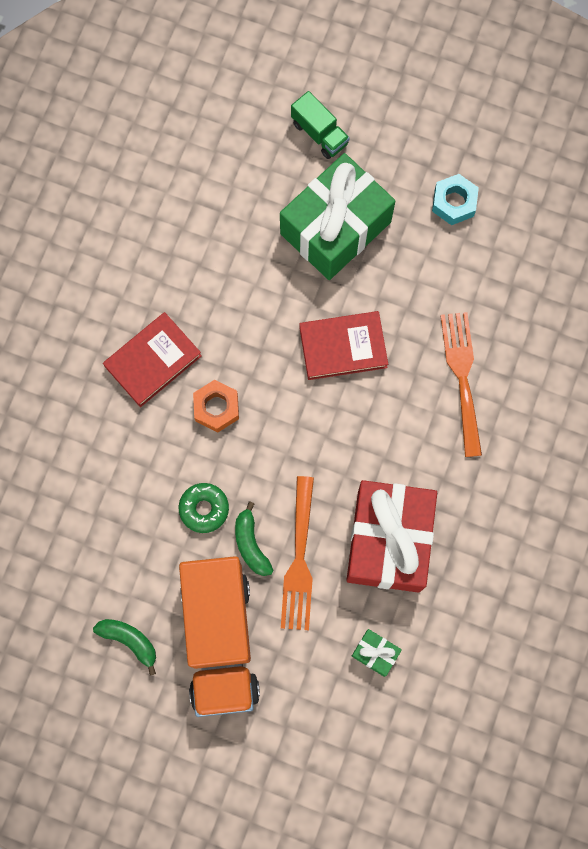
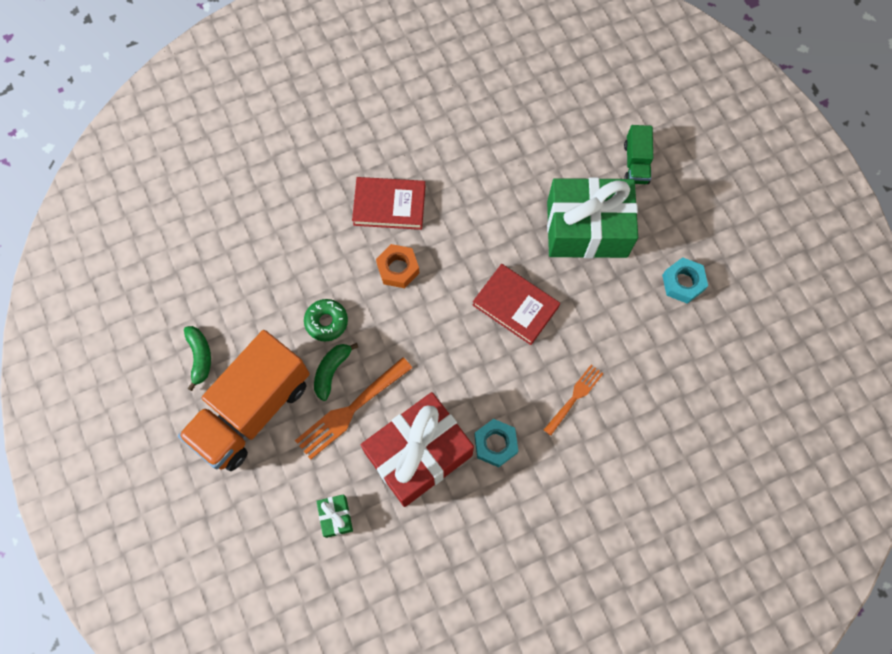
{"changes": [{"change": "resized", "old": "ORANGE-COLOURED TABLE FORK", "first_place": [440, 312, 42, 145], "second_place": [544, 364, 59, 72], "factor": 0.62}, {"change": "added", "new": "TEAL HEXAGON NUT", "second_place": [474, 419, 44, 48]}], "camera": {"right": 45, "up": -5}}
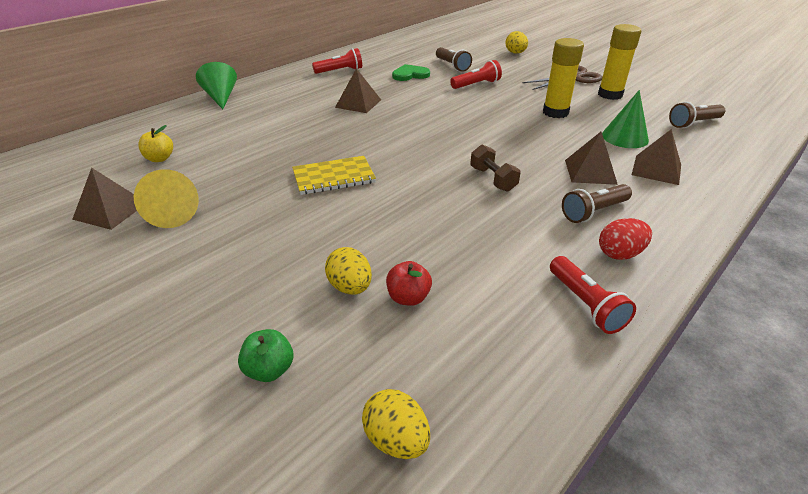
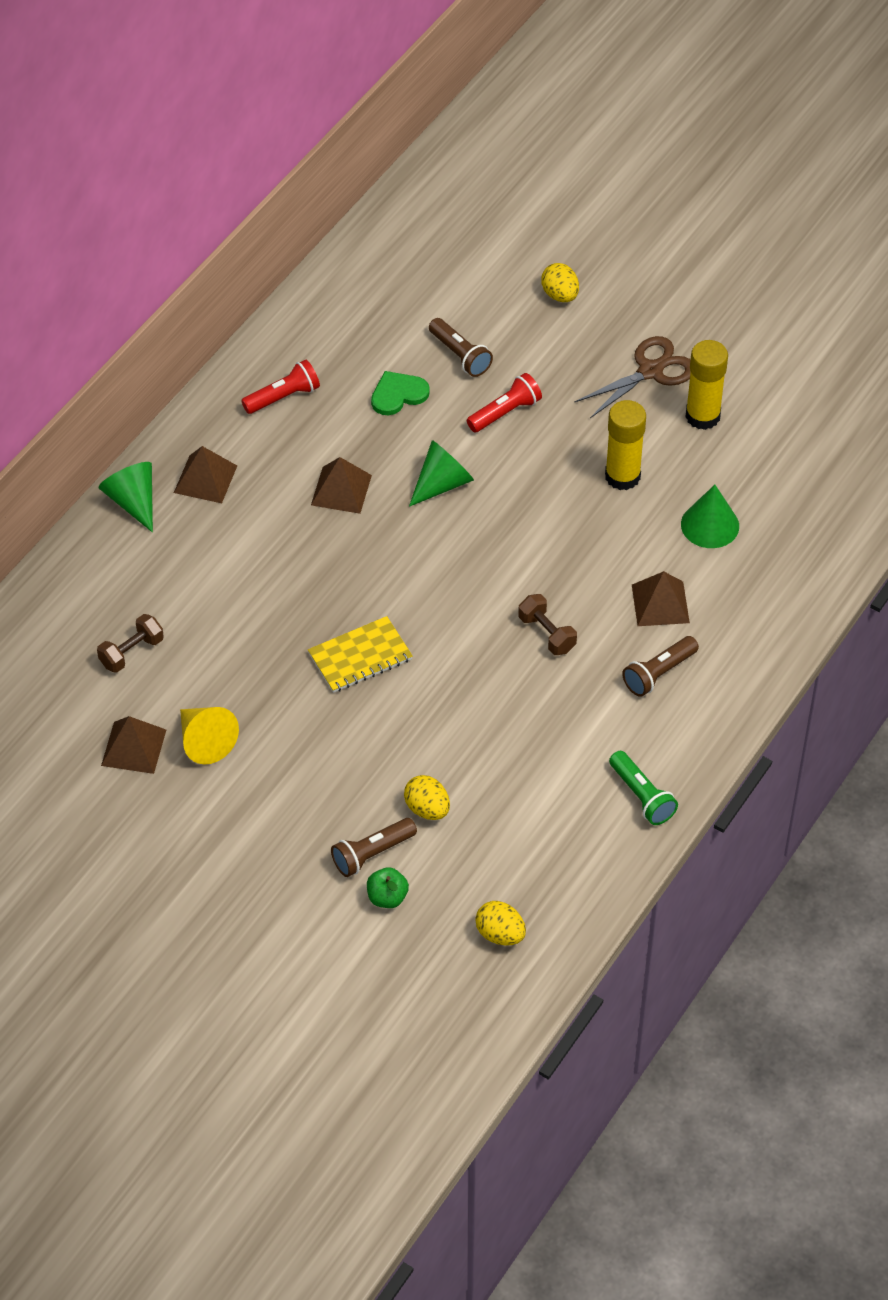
{"changes": [{"change": "moved", "old": "RUSSET FLASHLIGHT", "first_place": [669, 102, 56, 26], "second_place": [331, 818, 86, 59]}, {"change": "replaced", "old": "GOLDEN APPLE FRUIT", "new": "RUSSET HAND WEIGHT", "first_place": [138, 125, 35, 37], "second_place": [97, 614, 67, 59]}, {"change": "moved", "old": "RUSSET PYRAMID", "first_place": [632, 129, 49, 56], "second_place": [174, 446, 63, 57]}, {"change": "removed", "old": "SCARLET EGG", "first_place": [599, 218, 53, 42]}, {"change": "recoloured", "old": "SCARLET FLASHLIGHT", "new": "LEAF-GREEN FLASHLIGHT", "first_place": [550, 256, 86, 78], "second_place": [609, 751, 69, 74]}, {"change": "removed", "old": "SCARLET APPLE FRUIT", "first_place": [386, 261, 46, 45]}, {"change": "added", "new": "LEAF-GREEN CONE SHAPE", "second_place": [409, 440, 65, 67]}], "camera": {"right": -10, "up": 15}}
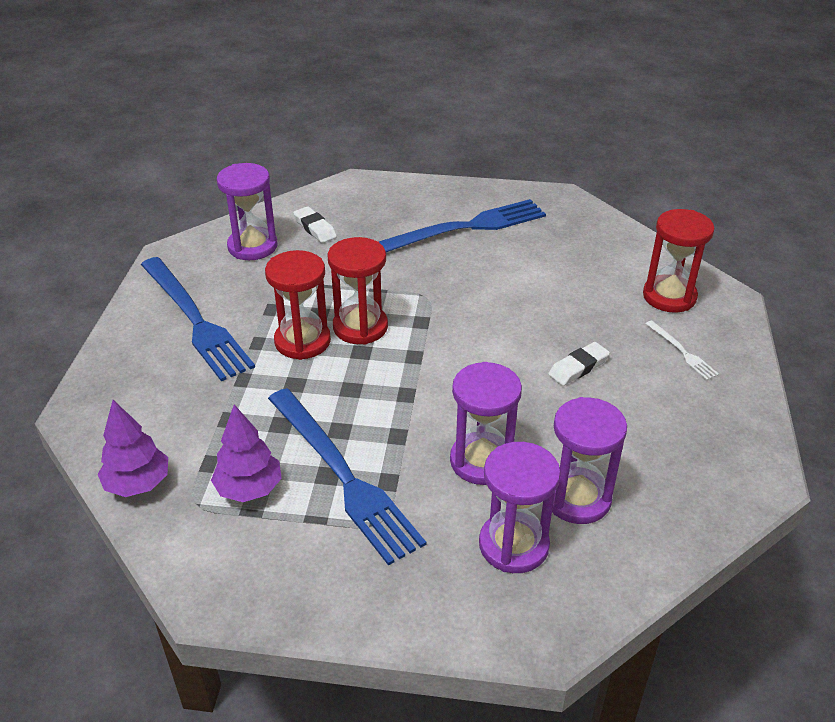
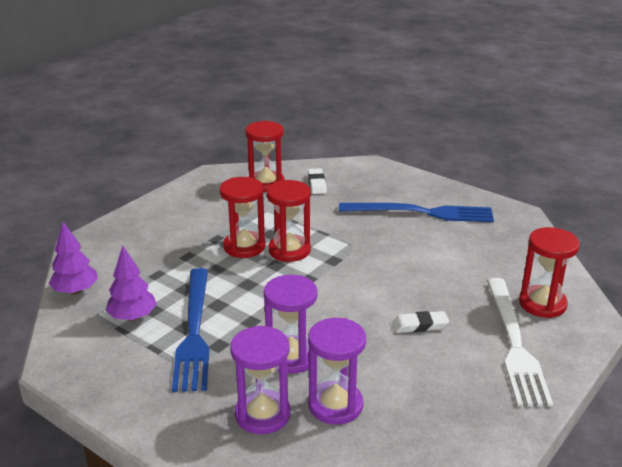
{"changes": [{"change": "recoloured", "old": "ROYAL PURPLE HOURGLASS", "new": "SCARLET HOURGLASS", "first_place": [217, 163, 60, 97], "second_place": [245, 121, 40, 71]}, {"change": "removed", "old": "BLUE TABLE FORK", "first_place": [141, 257, 114, 124]}, {"change": "resized", "old": "SNOW-WHITE TABLE FORK", "first_place": [646, 321, 73, 59], "second_place": [487, 278, 66, 129], "factor": 2.32}], "camera": {"right": 30, "up": -10}}
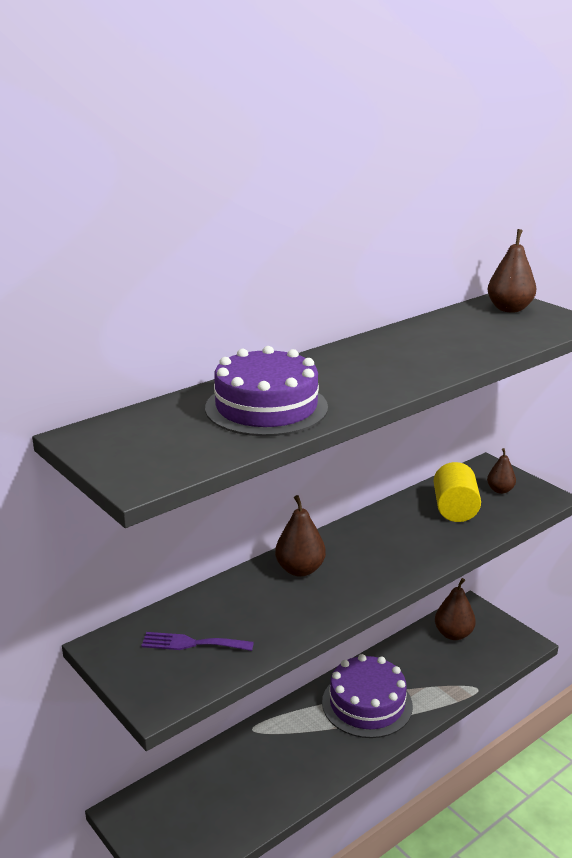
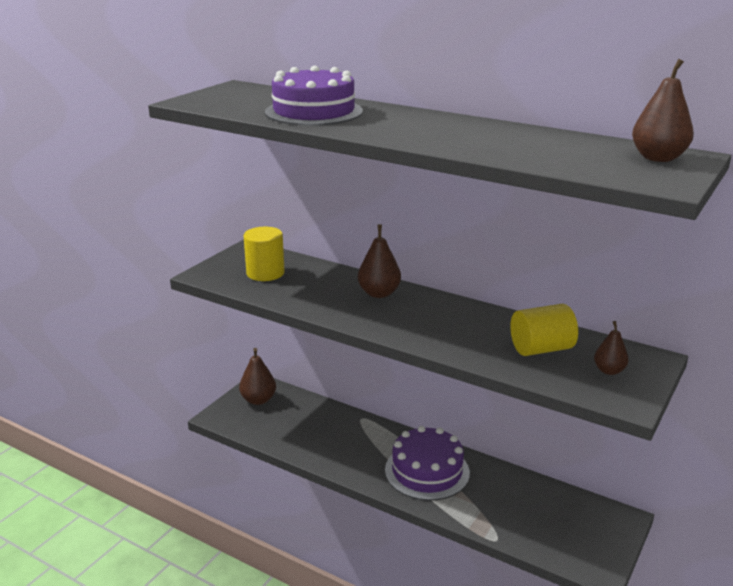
{"changes": [{"change": "moved", "old": "RUSSET TOY PEAR", "first_place": [435, 578, 41, 62], "second_place": [239, 348, 37, 57]}, {"change": "replaced", "old": "ROYAL PURPLE TABLE FORK", "new": "GOLDEN SOLID CYLINDER", "first_place": [141, 632, 113, 19], "second_place": [244, 227, 41, 54]}], "camera": {"right": 70, "up": 0}}
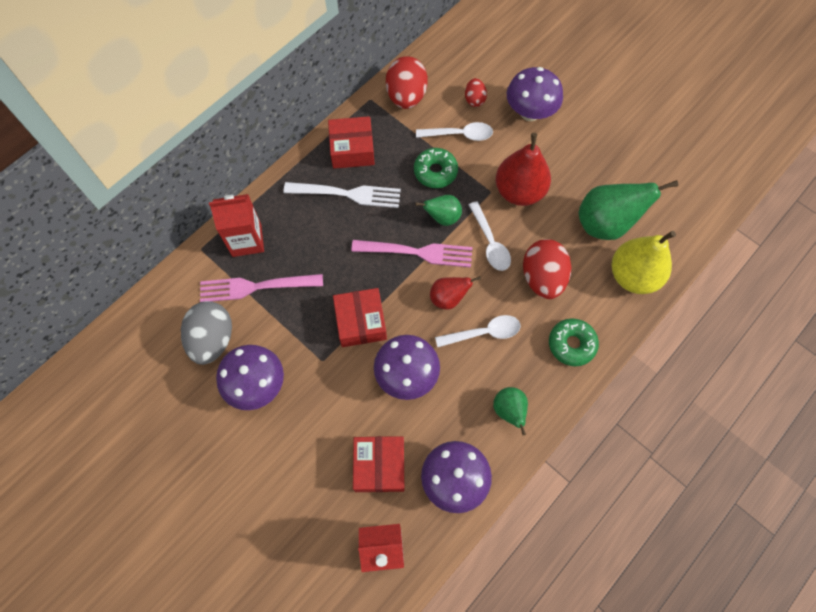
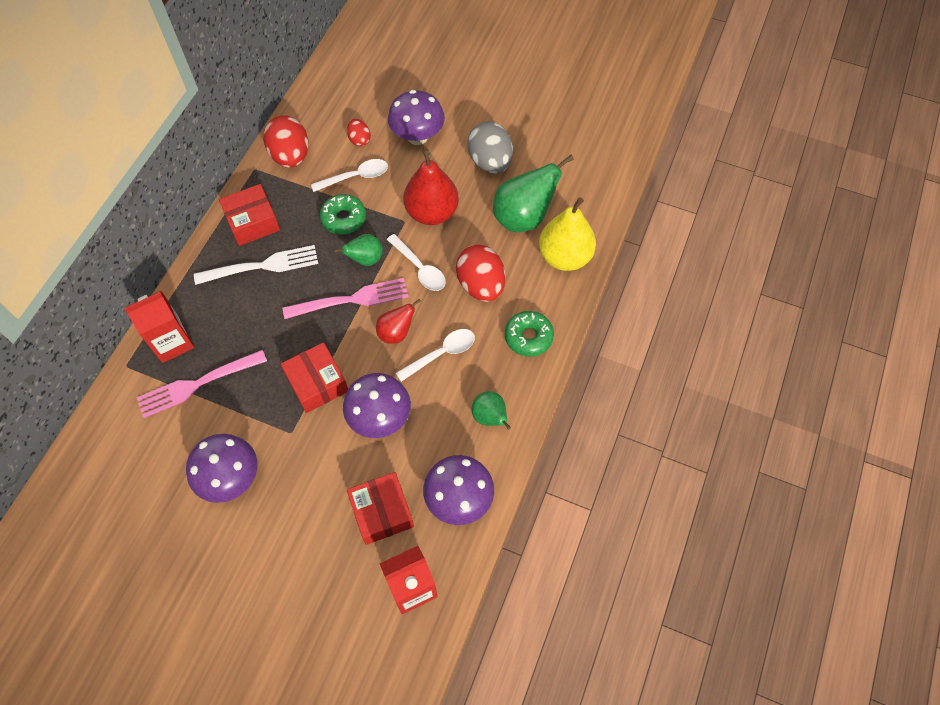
{"changes": [{"change": "moved", "old": "GRAY EGG", "first_place": [181, 301, 51, 64], "second_place": [467, 121, 46, 52]}], "camera": {"right": -20, "up": -5}}
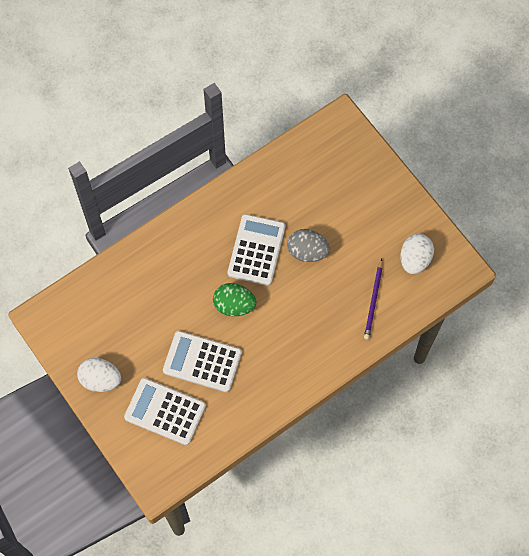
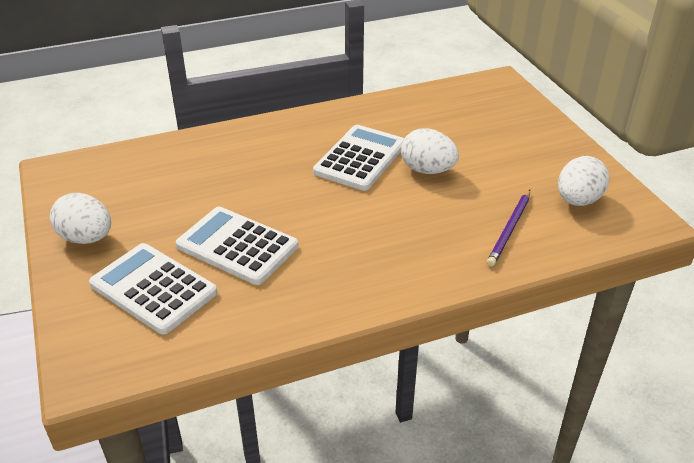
{"changes": [{"change": "recoloured", "old": "GRAY EGG", "new": "SNOW-WHITE EGG", "first_place": [287, 229, 43, 33], "second_place": [401, 128, 58, 46]}, {"change": "removed", "old": "LEAF-GREEN EGG", "first_place": [213, 283, 43, 33]}], "camera": {"right": 15, "up": -30}}
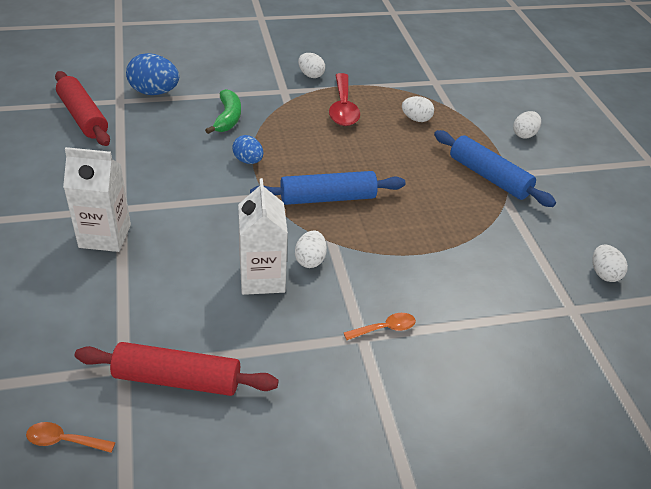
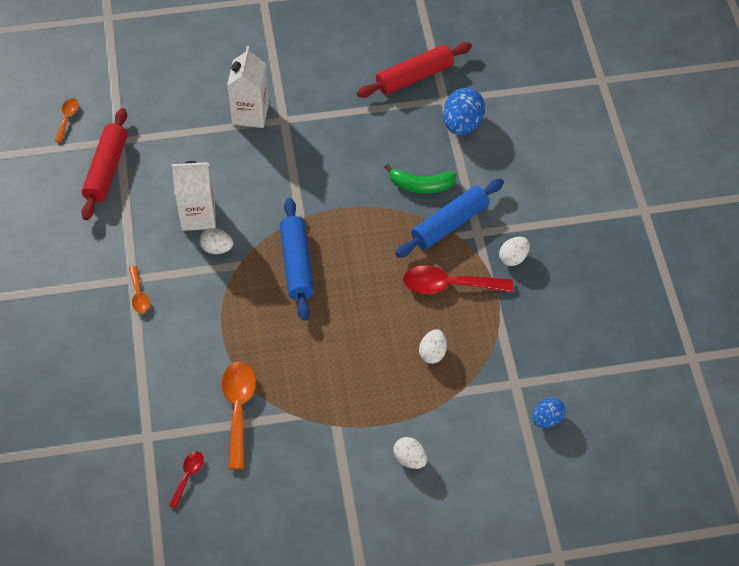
{"changes": [{"change": "moved", "old": "BLUE ROLLING PIN", "first_place": [434, 130, 122, 77], "second_place": [395, 178, 109, 79]}, {"change": "moved", "old": "BLUE EGG", "first_place": [232, 135, 31, 29], "second_place": [532, 397, 33, 31]}, {"change": "replaced", "old": "SNOW-WHITE EGG", "new": "SCARLET TABLESPOON", "first_place": [592, 245, 36, 37], "second_place": [169, 451, 35, 57]}, {"change": "added", "new": "ORANGE-COLOURED TABLESPOON", "second_place": [221, 361, 35, 109]}], "camera": {"right": 95, "up": 15}}
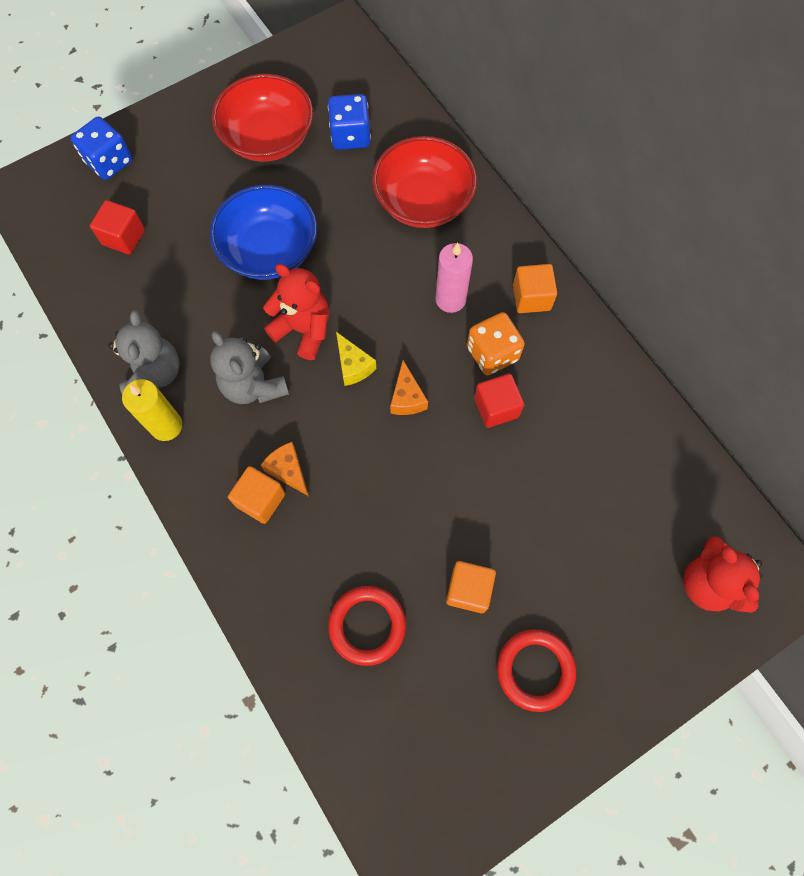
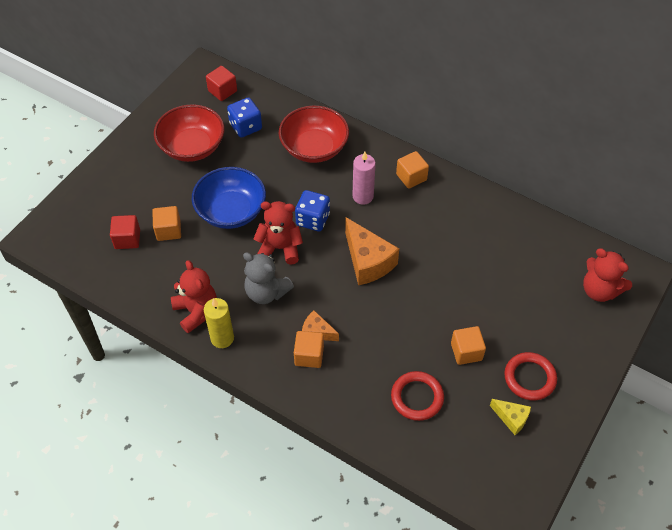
{"changes": [{"change": "moved", "old": "BLUE DICE", "first_place": [71, 117, 61, 63], "second_place": [295, 190, 35, 41]}, {"change": "recoloured", "old": "GRAY STUFFED BEAR", "new": "SCARLET STUFFED BEAR", "first_place": [108, 310, 72, 84], "second_place": [171, 260, 46, 73]}, {"change": "removed", "old": "ORANGE-COLOURED DICE", "first_place": [467, 312, 58, 64]}, {"change": "moved", "old": "GOLDEN PIECE OF CHEESE", "first_place": [336, 332, 40, 54], "second_place": [490, 399, 41, 36]}, {"change": "resized", "old": "ORANGE-COLOURED PIECE OF CHEESE", "first_place": [390, 360, 38, 55], "second_place": [345, 217, 54, 68], "factor": 1.86}, {"change": "moved", "old": "SCARLET BLOCK", "first_place": [474, 373, 50, 55], "second_place": [206, 66, 31, 35]}, {"change": "added", "new": "ORANGE-COLOURED BLOCK", "second_place": [152, 206, 29, 35]}], "camera": {"right": -25, "up": -15}}
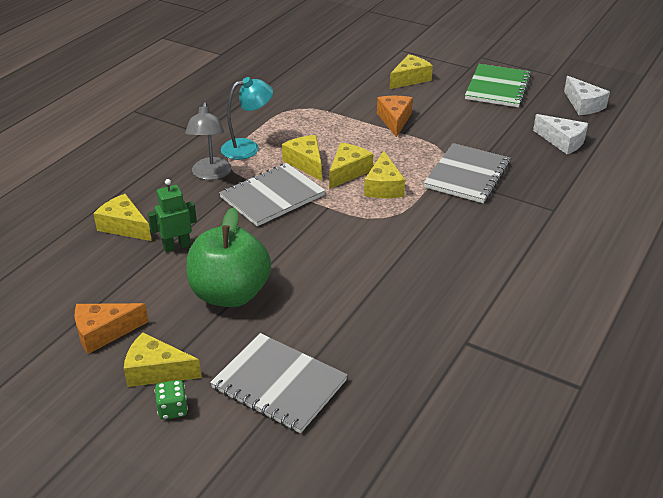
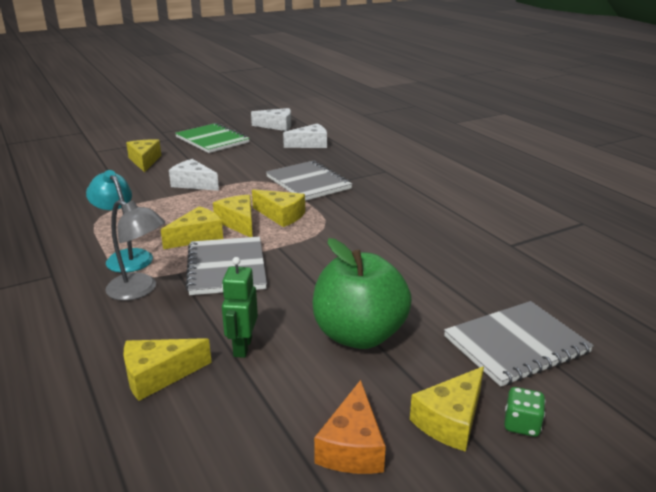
{"changes": [{"change": "turned", "old": "TEAL LAMP", "first_place": [221, 77, 52, 83], "second_place": [86, 170, 67, 103], "degrees": -45}, {"change": "recoloured", "old": "ORANGE-COLOURED PIECE OF CHEESE", "new": "SNOW-WHITE PIECE OF CHEESE", "first_place": [377, 96, 36, 41], "second_place": [169, 159, 50, 32]}, {"change": "turned", "old": "GOLDEN PIECE OF CHEESE", "first_place": [282, 135, 40, 46], "second_place": [161, 206, 62, 43], "degrees": 135}], "camera": {"right": -60, "up": -10}}
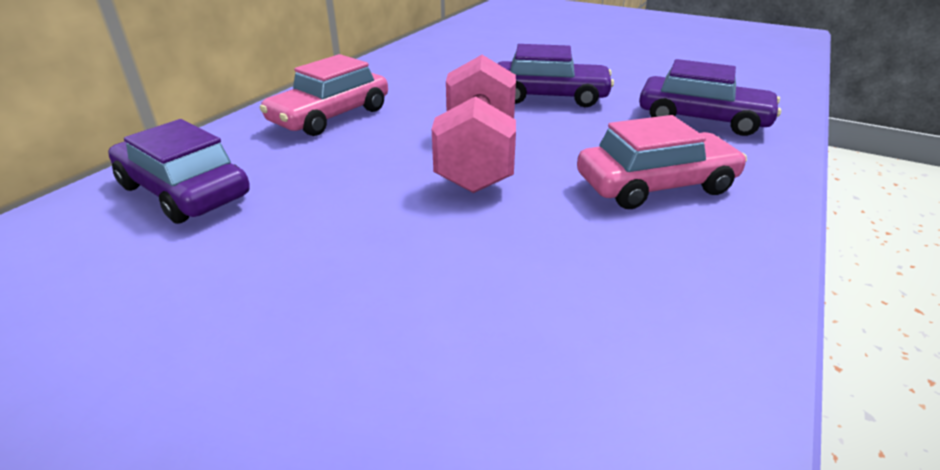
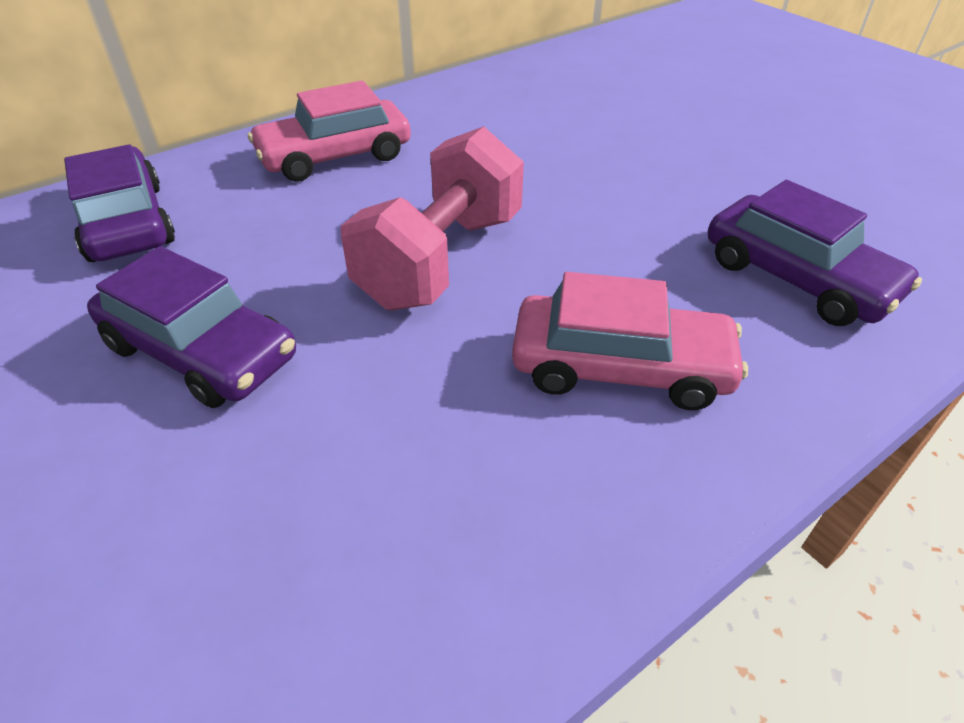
{"changes": [{"change": "moved", "old": "ROYAL PURPLE AUTOMOBILE", "first_place": [497, 44, 117, 63], "second_place": [87, 246, 209, 162]}], "camera": {"right": 25, "up": 10}}
